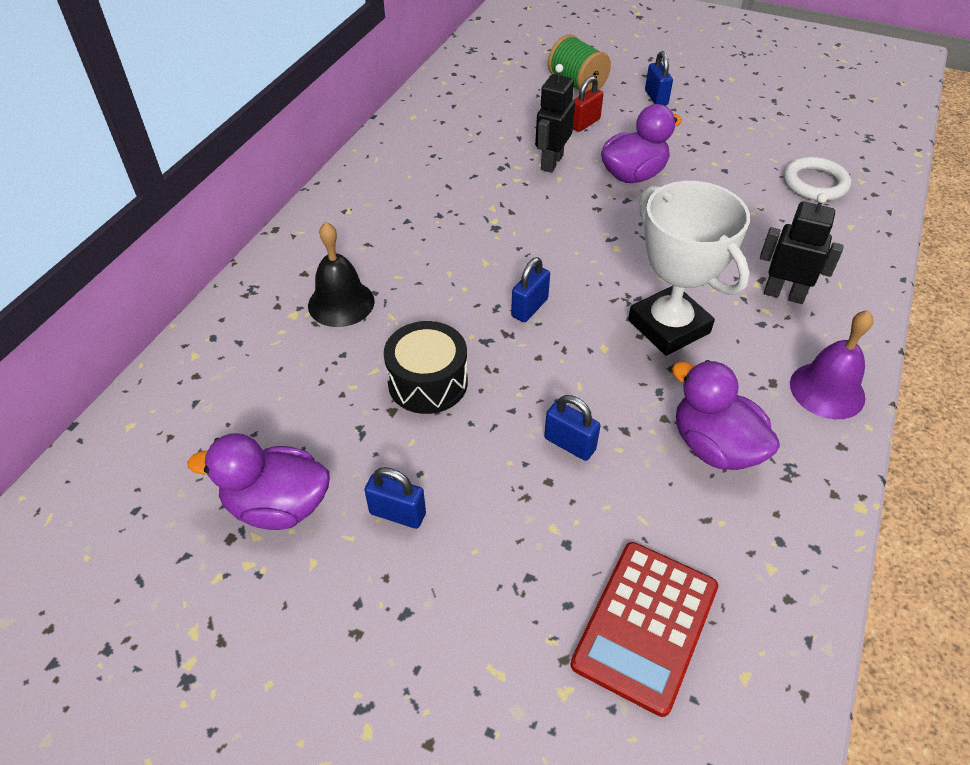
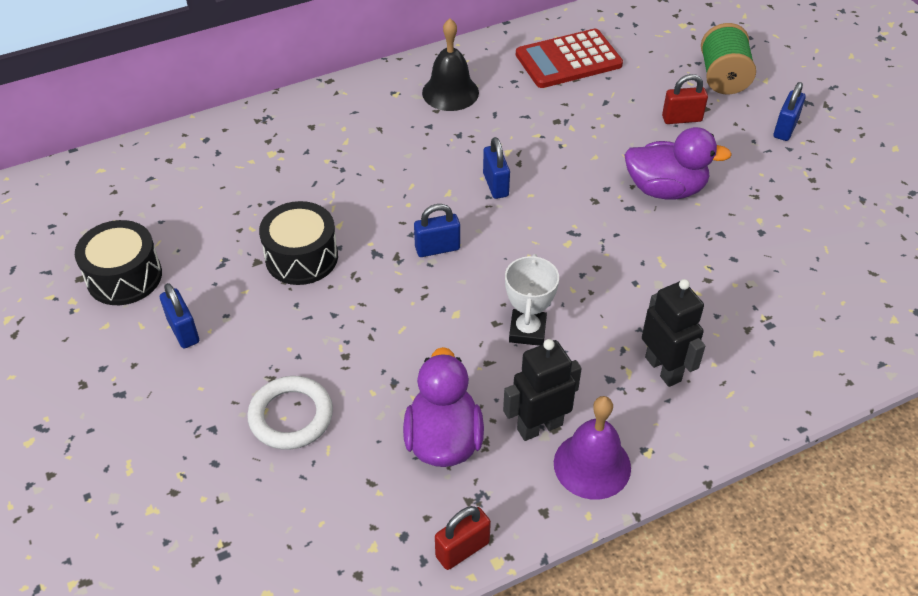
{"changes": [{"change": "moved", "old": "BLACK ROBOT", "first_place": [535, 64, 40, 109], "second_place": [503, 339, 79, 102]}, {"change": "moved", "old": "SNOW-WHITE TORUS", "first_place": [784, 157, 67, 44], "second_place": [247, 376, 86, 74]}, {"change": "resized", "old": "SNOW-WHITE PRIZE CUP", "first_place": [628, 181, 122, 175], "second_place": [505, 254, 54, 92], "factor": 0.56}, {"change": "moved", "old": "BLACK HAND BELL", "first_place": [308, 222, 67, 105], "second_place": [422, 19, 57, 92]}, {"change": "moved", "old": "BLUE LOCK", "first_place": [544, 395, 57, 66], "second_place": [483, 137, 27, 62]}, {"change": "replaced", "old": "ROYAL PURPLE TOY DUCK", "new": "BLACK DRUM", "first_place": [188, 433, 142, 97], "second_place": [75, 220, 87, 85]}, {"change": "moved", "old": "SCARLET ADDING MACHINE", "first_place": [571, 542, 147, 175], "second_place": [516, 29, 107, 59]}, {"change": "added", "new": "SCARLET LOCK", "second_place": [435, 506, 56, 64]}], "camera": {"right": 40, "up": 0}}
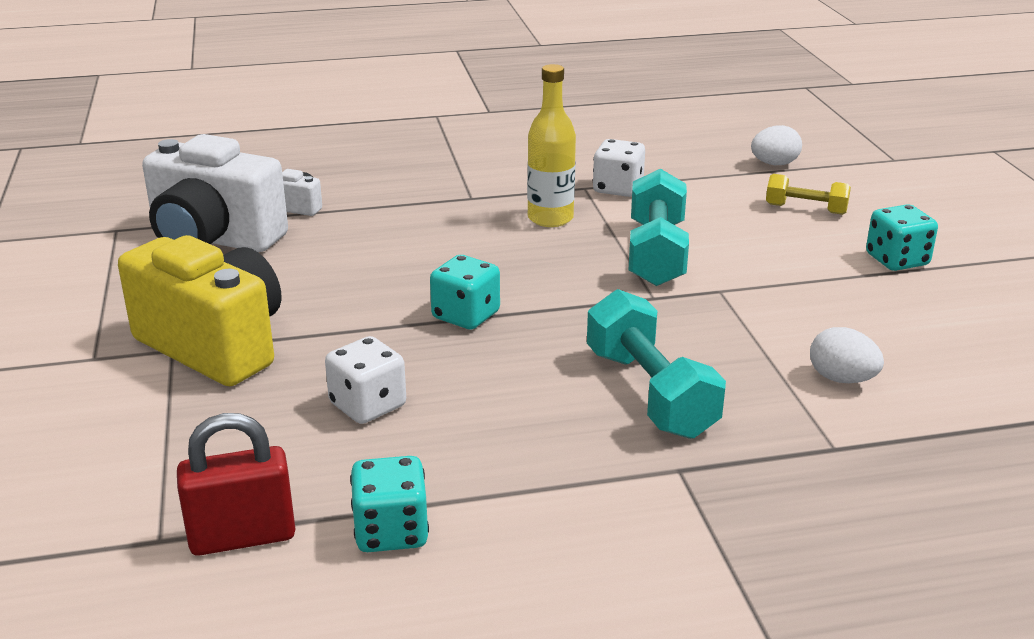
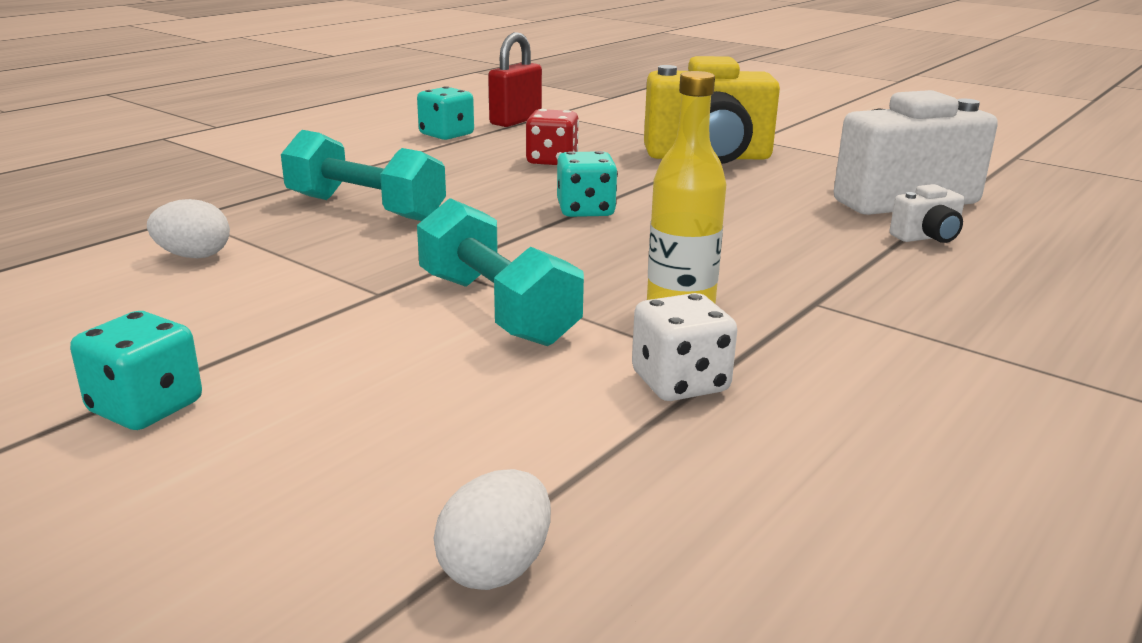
{"changes": [{"change": "removed", "old": "GOLDEN HAND WEIGHT", "first_place": [766, 174, 85, 41]}, {"change": "recoloured", "old": "SNOW-WHITE DICE", "new": "SCARLET DICE", "first_place": [325, 336, 81, 88], "second_place": [526, 109, 53, 56]}], "camera": {"right": 140, "up": -5}}
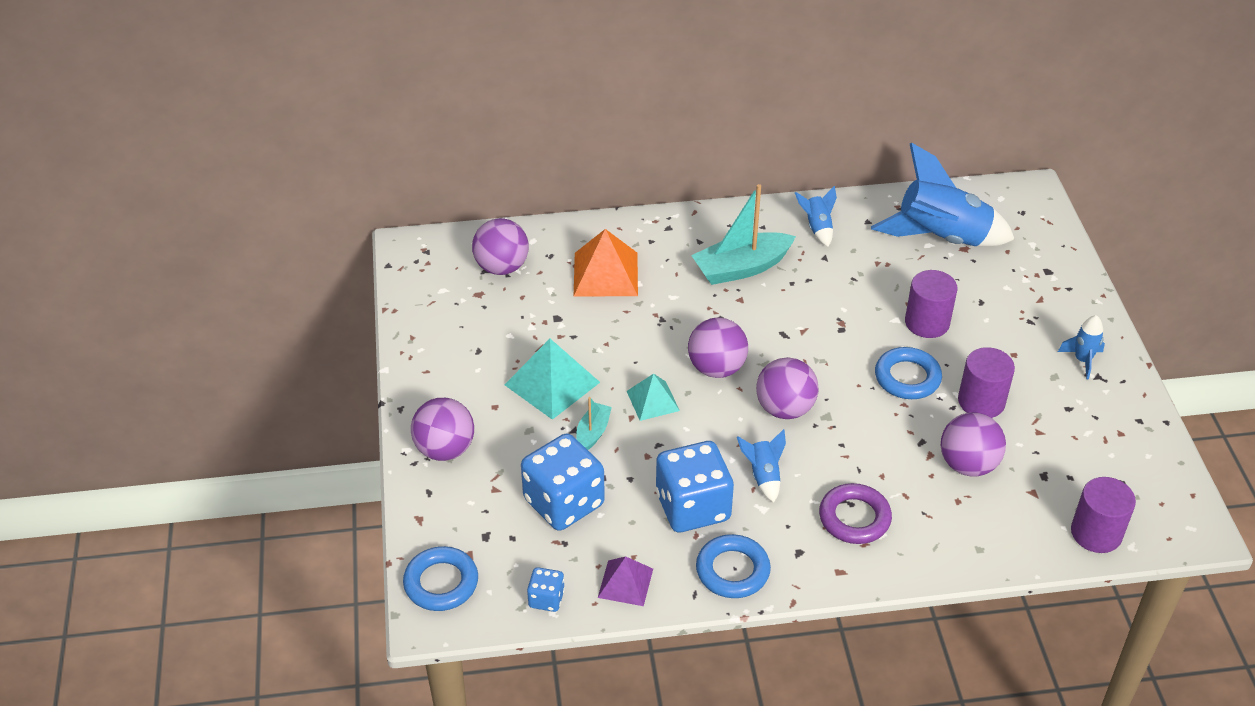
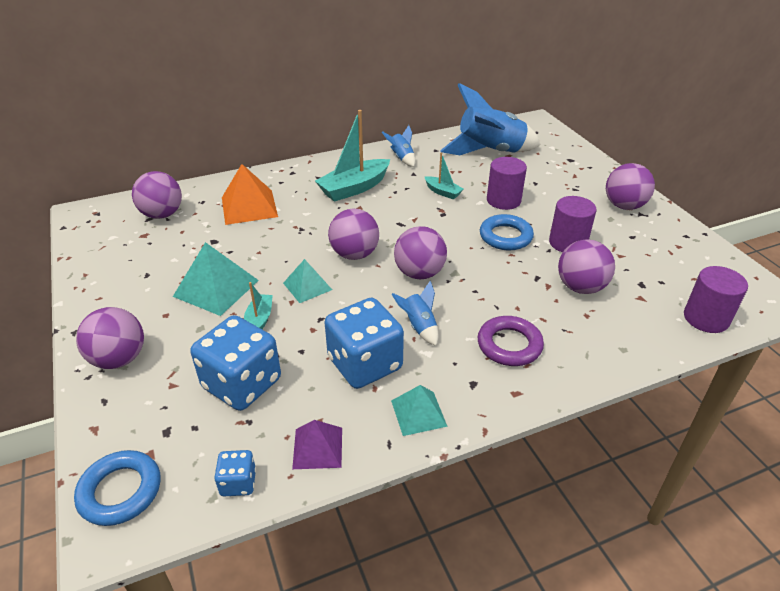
{"changes": [{"change": "replaced", "old": "BLUE SPACESHIP", "new": "ROYAL PURPLE SPHERE", "first_place": [1058, 315, 47, 65], "second_place": [606, 163, 49, 47]}, {"change": "replaced", "old": "BLUE TORUS", "new": "TEAL PYRAMID", "first_place": [696, 534, 75, 64], "second_place": [391, 385, 57, 51]}, {"change": "added", "new": "TEAL TOY BOAT", "second_place": [425, 153, 38, 46]}], "camera": {"right": -15, "up": -5}}
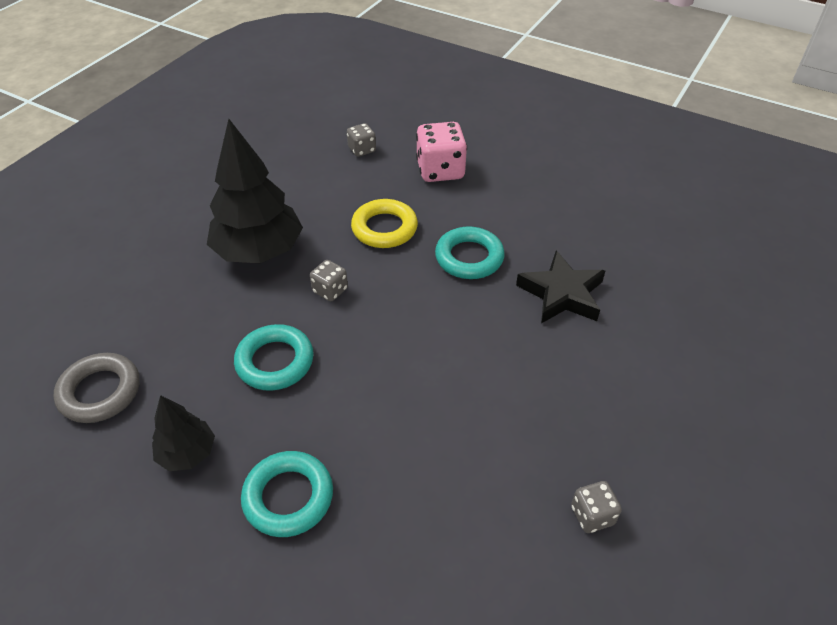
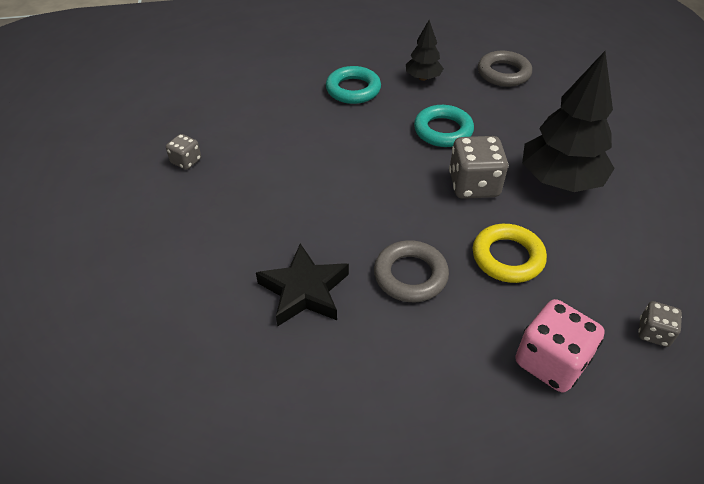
{"changes": [{"change": "recoloured", "old": "TEAL TORUS", "new": "GRAY TORUS", "first_place": [435, 226, 70, 53], "second_place": [374, 240, 75, 62]}, {"change": "resized", "old": "GRAY DICE", "first_place": [310, 260, 38, 41], "second_place": [449, 136, 59, 63], "factor": 1.83}], "camera": {"right": 140, "up": 0}}
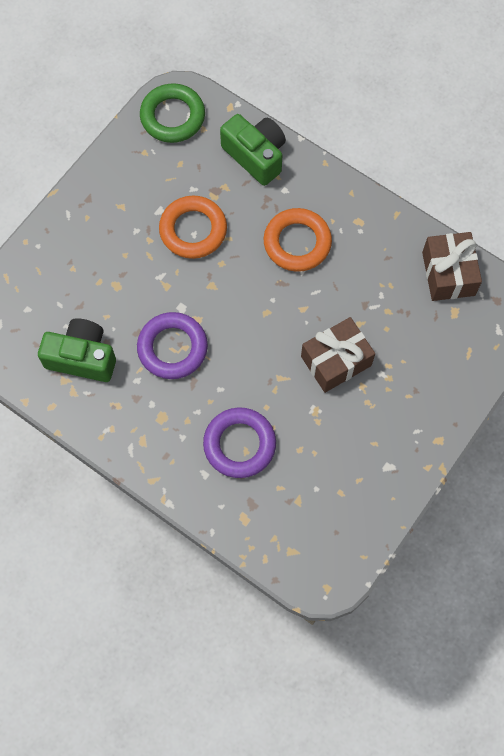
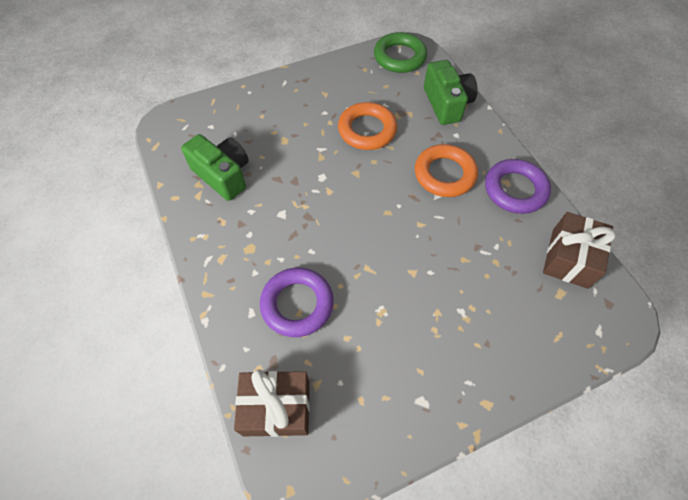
{"changes": [{"change": "moved", "old": "ROYAL PURPLE TORUS", "first_place": [137, 312, 71, 67], "second_place": [485, 159, 66, 55]}, {"change": "moved", "old": "RUSSET PRESENT", "first_place": [301, 317, 74, 76], "second_place": [234, 369, 76, 68]}], "camera": {"right": 30, "up": -10}}
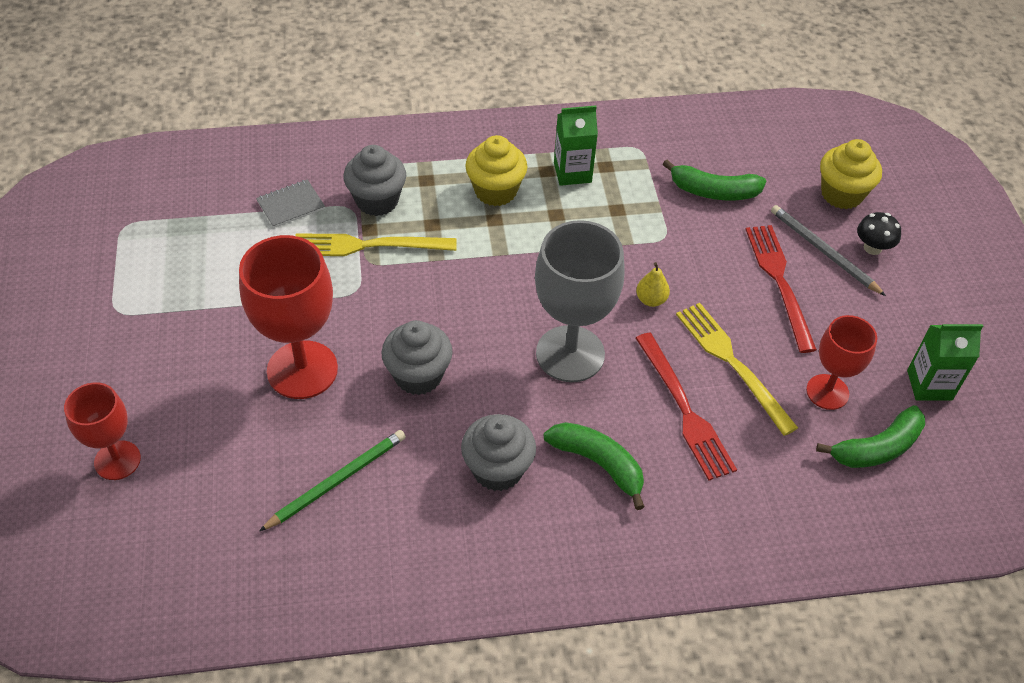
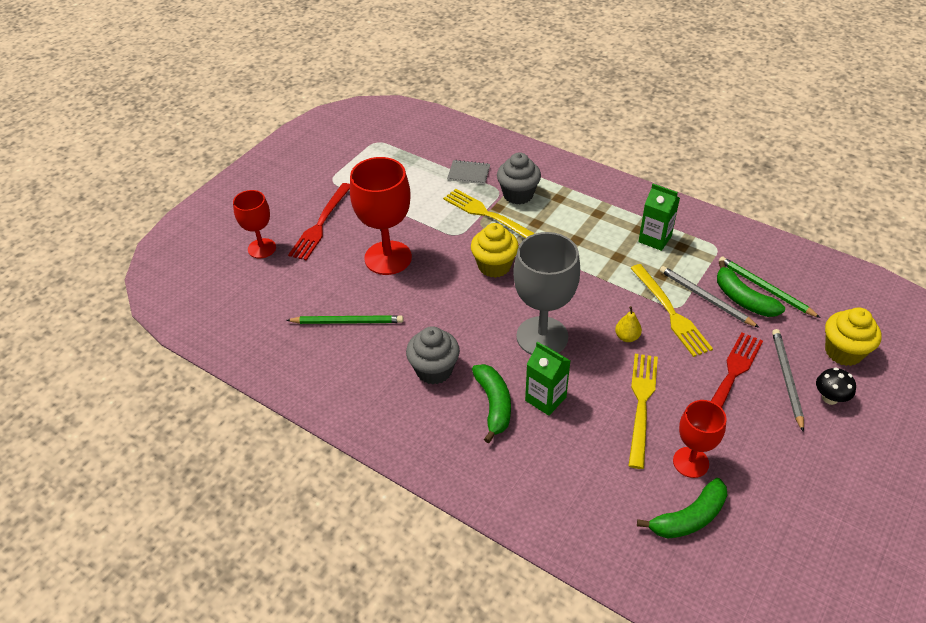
{"changes": [{"change": "moved", "old": "GOLDEN CUPCAKE", "first_place": [465, 135, 62, 71], "second_place": [471, 223, 48, 55]}, {"change": "removed", "old": "GRAY CUPCAKE", "first_place": [381, 320, 72, 75]}, {"change": "moved", "old": "LEAF-GREEN JUICE CARTON", "first_place": [907, 324, 76, 77], "second_place": [525, 342, 45, 74]}, {"change": "moved", "old": "SCARLET TABLE FORK", "first_place": [635, 333, 102, 147], "second_place": [288, 183, 62, 78]}, {"change": "turned", "old": "LEAF-GREEN BANANA", "first_place": [816, 405, 109, 63], "second_place": [637, 478, 90, 60], "degrees": -45}, {"change": "added", "new": "LEAF-GREEN LEAD PENCIL", "second_place": [719, 256, 102, 62]}, {"change": "added", "new": "GOLDEN TABLE FORK", "second_place": [630, 264, 83, 93]}, {"change": "added", "new": "GRAY LEAD PENCIL", "second_place": [660, 266, 100, 62]}], "camera": {"right": 45, "up": -5}}
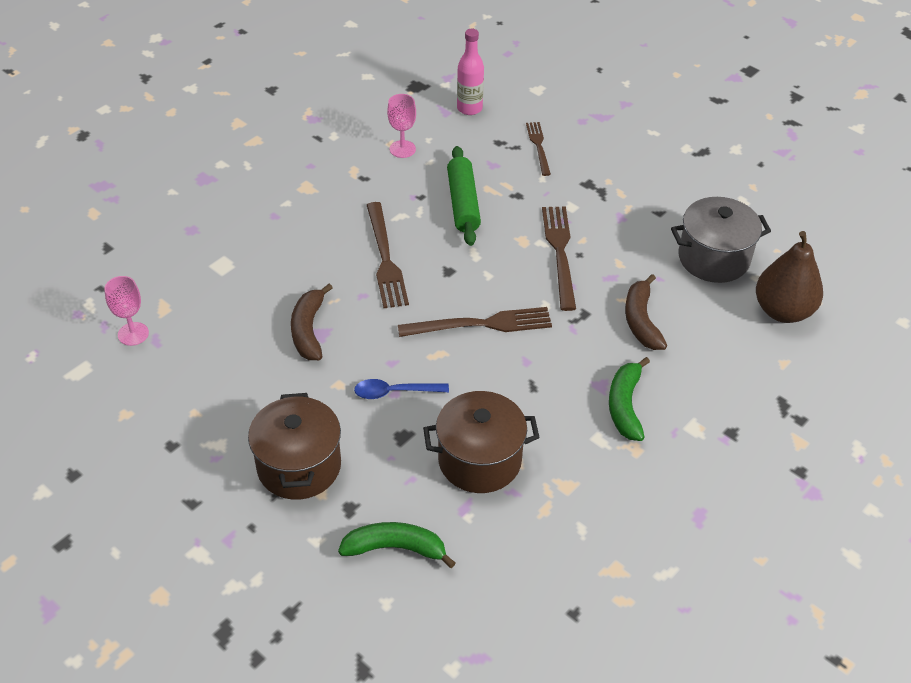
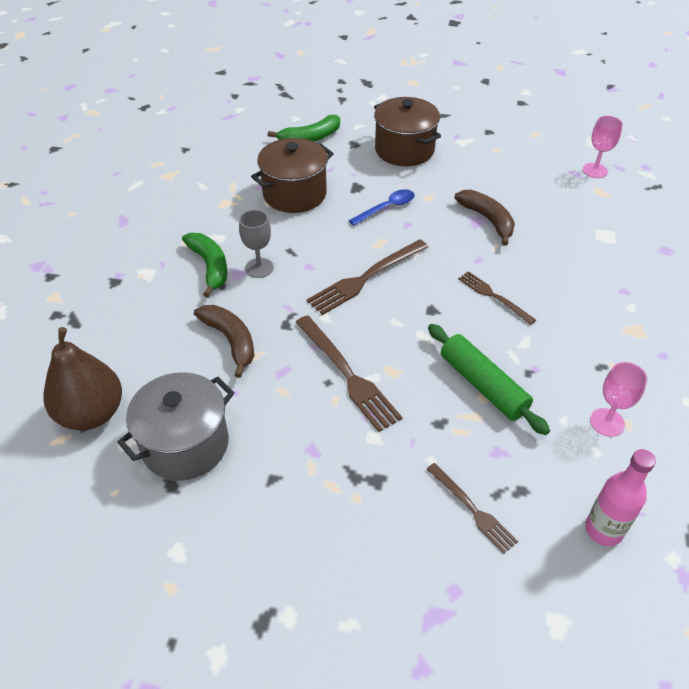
{"changes": [{"change": "resized", "old": "RUSSET TABLE FORK", "first_place": [367, 202, 42, 106], "second_place": [458, 271, 78, 54], "factor": 0.61}, {"change": "added", "new": "GRAY GOBLET", "second_place": [239, 210, 34, 68]}], "camera": {"right": 150, "up": 0}}
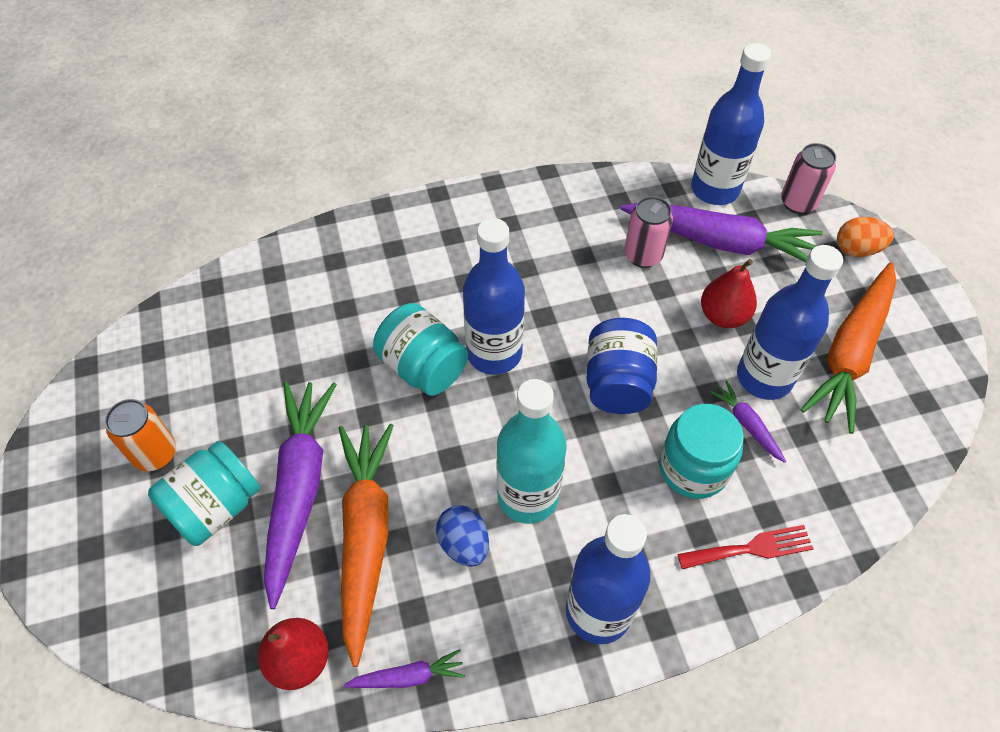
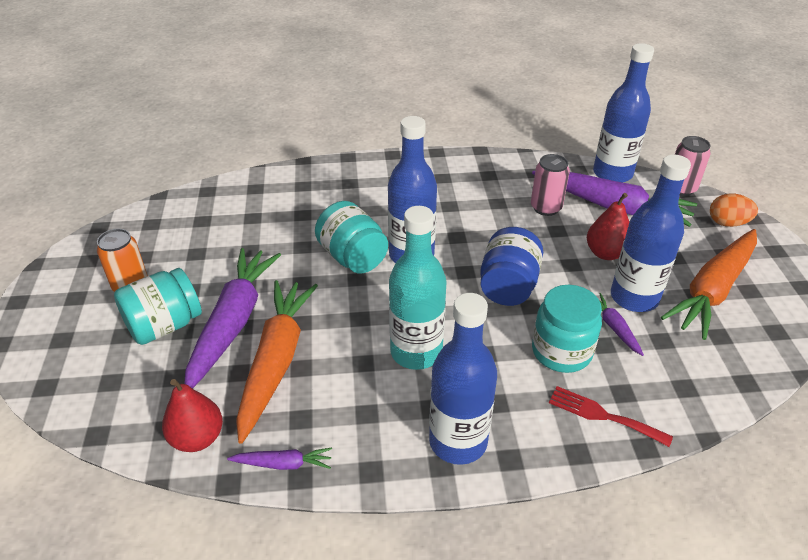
{"changes": [{"change": "removed", "old": "BLUE EGG", "first_place": [436, 505, 53, 62]}, {"change": "turned", "old": "SCARLET TABLE FORK", "first_place": [677, 525, 137, 44], "second_place": [549, 386, 124, 61], "degrees": -150}], "camera": {"right": 10, "up": -15}}
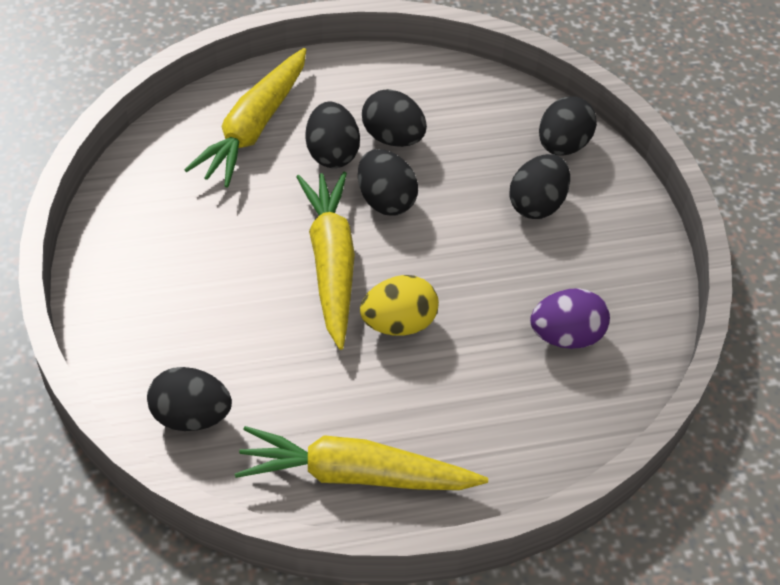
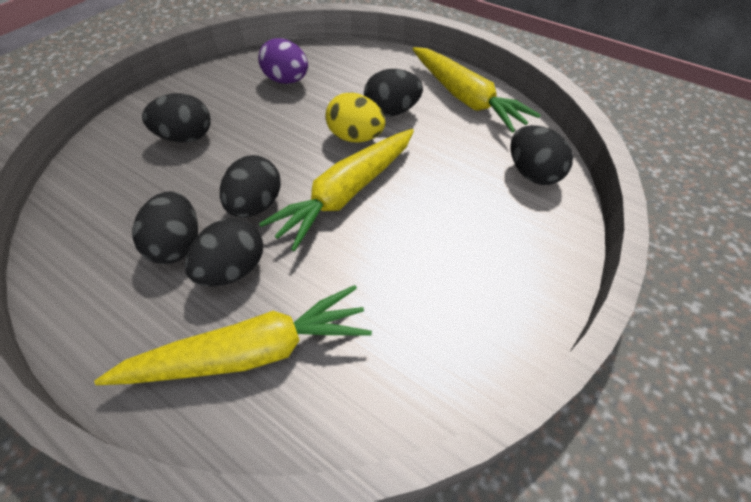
{"changes": [{"change": "moved", "old": "BLACK EGG", "first_place": [539, 96, 58, 59], "second_place": [364, 69, 59, 48]}], "camera": {"right": -130, "up": 0}}
